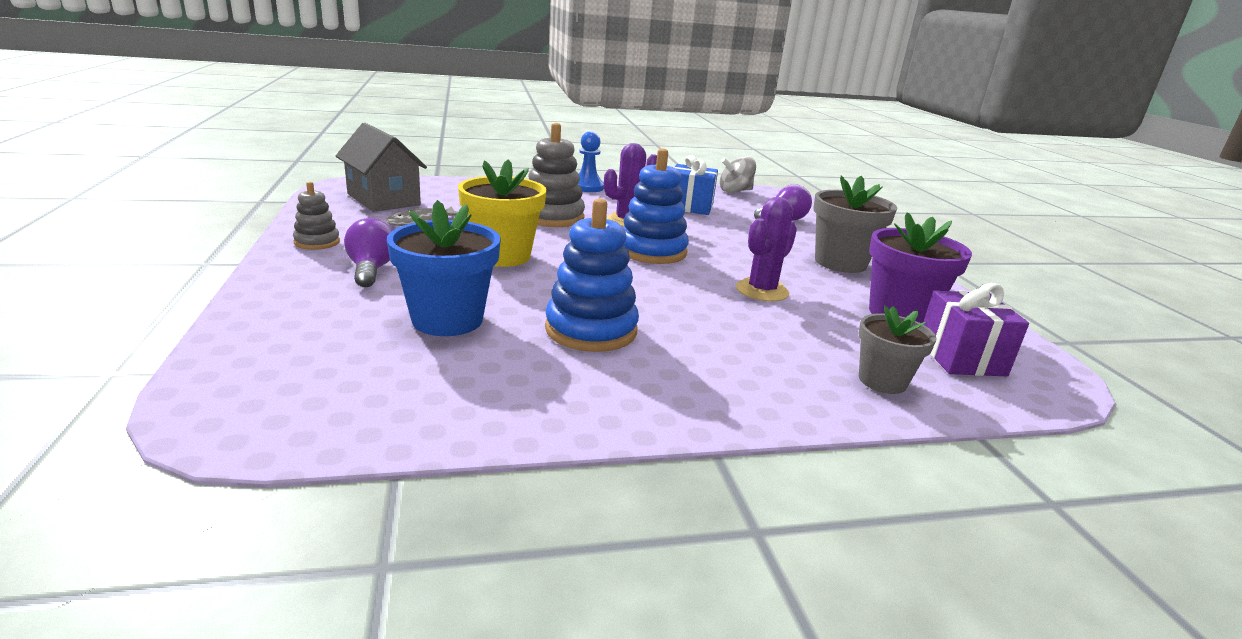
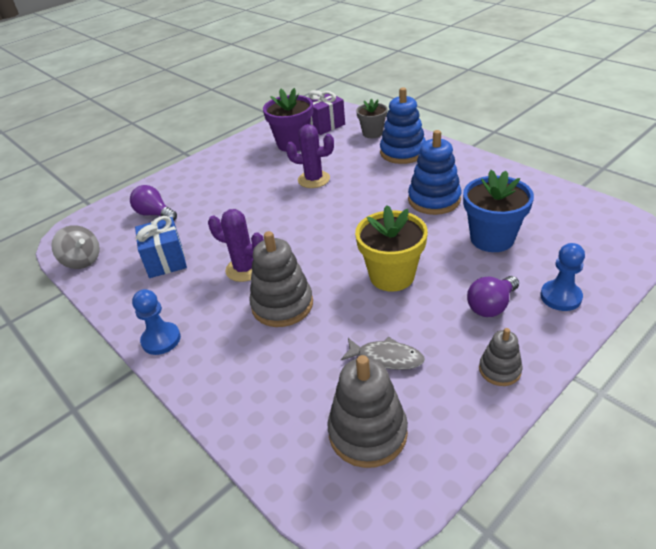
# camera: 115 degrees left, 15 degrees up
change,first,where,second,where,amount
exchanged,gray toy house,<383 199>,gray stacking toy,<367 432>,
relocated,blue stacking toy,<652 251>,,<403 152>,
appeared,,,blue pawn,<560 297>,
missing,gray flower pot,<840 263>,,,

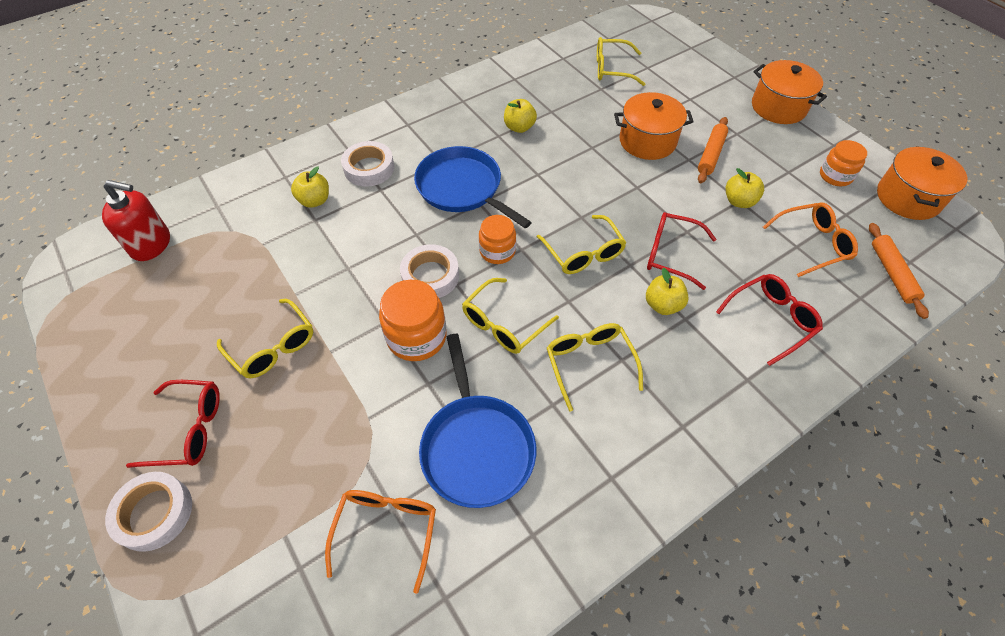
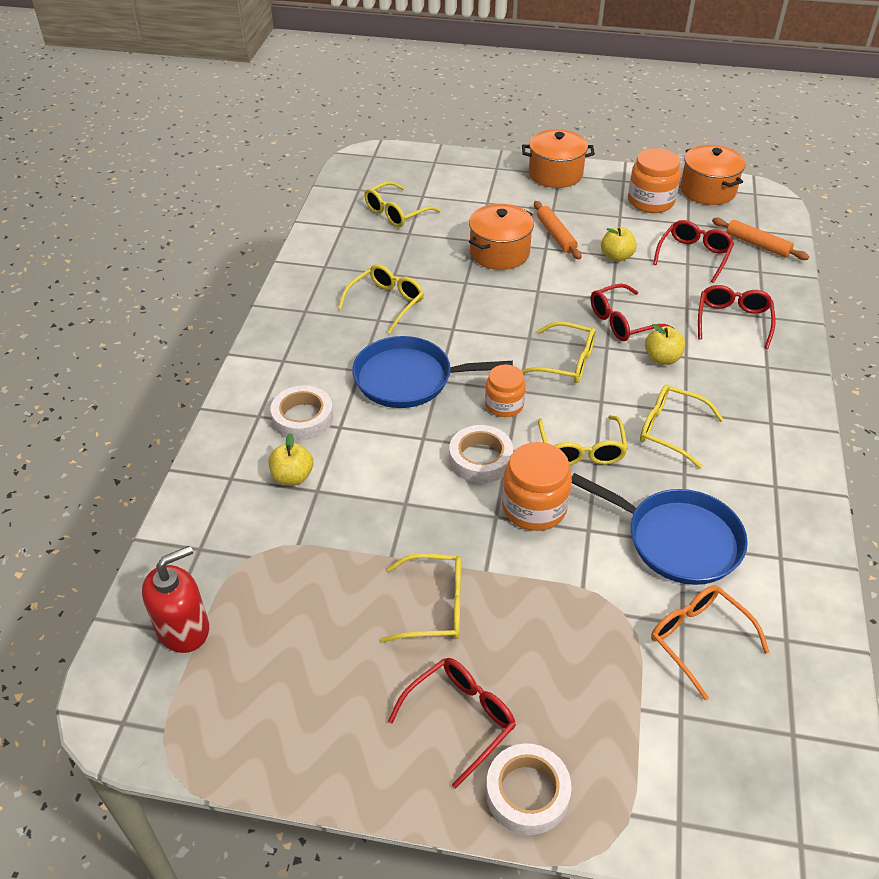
# camera: 45 degrees left, 10 degrees down
change,first,where,second,where,amount
exchanged,yellow apple fruit,<519 127>,yellow eyeglasses,<386 303>,
size,bright orange preserve jar,<835 176>,,<650 201>,x1.52
colour,bright orange eyeglasses,<812 244>,crimson eyeglasses,<694 256>,

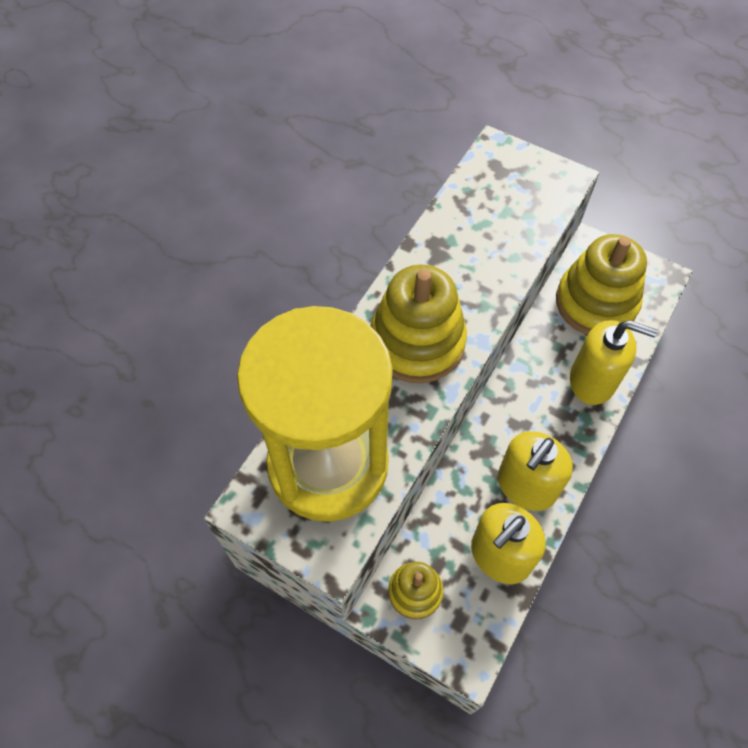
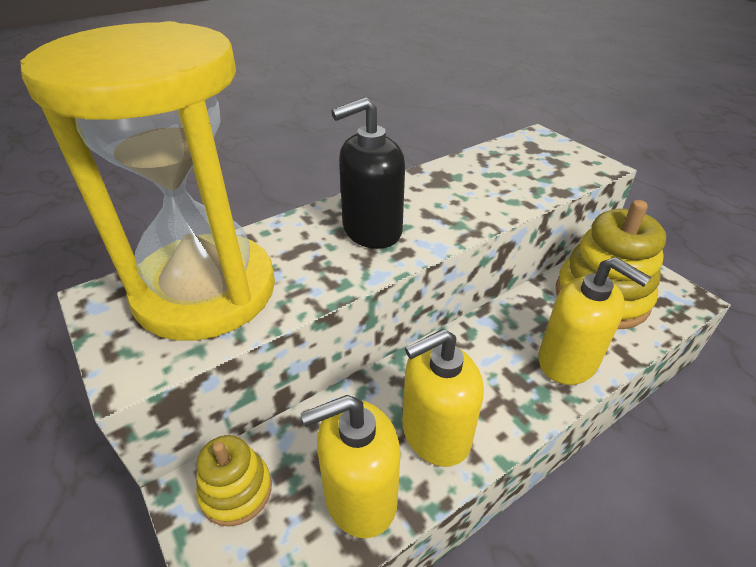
# camera: 25 degrees right, 20 degrees down
change,first,where,second,where,amount
exchanged,yellow stacking toy,<417 342>,black soap pump,<371 230>,

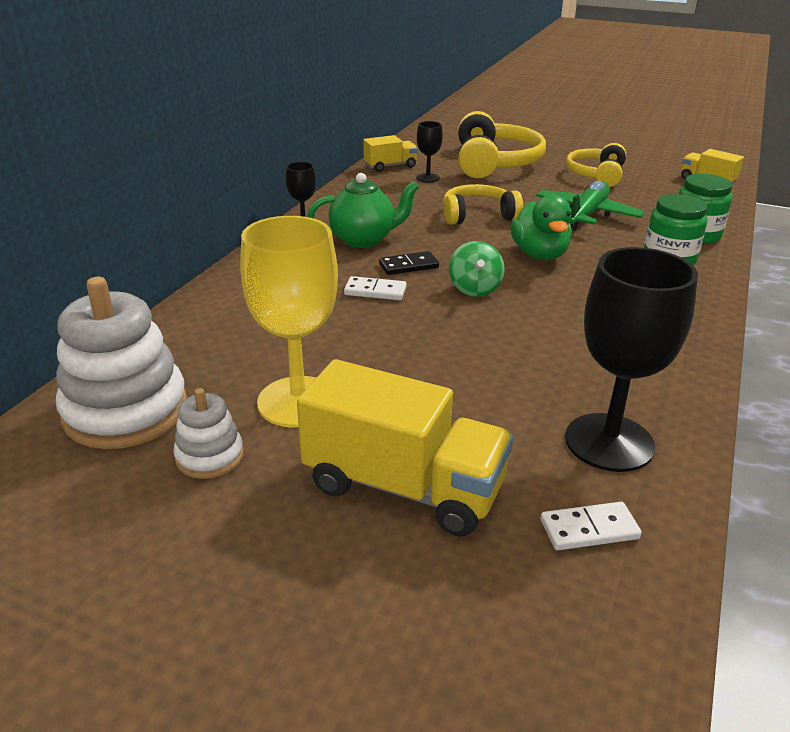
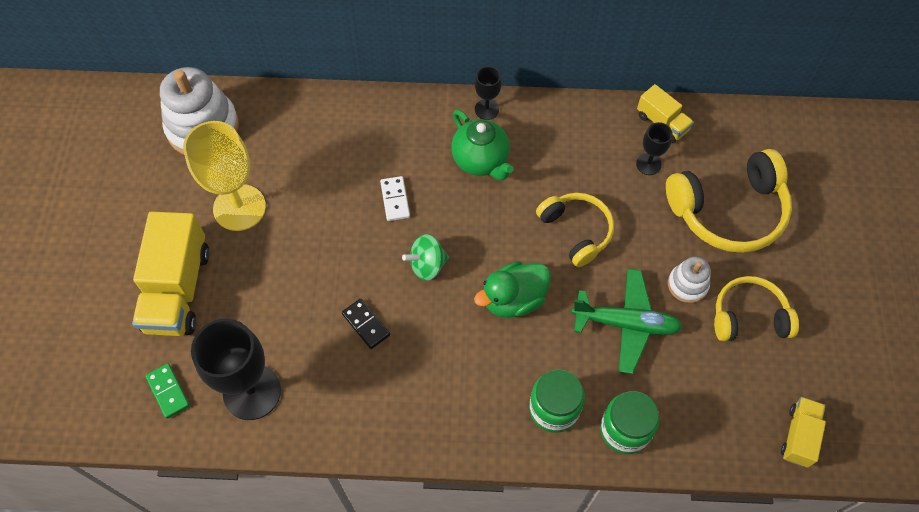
# camera: 70 degrees right, 30 degrees up
change,first,where,second,where,amount
colour,pure white domino,<589 529>,leaf-green domino,<168 391>,
relocated,black domino,<408 266>,,<366 324>,
relocated,pure white stacking toy,<209 456>,,<687 285>,

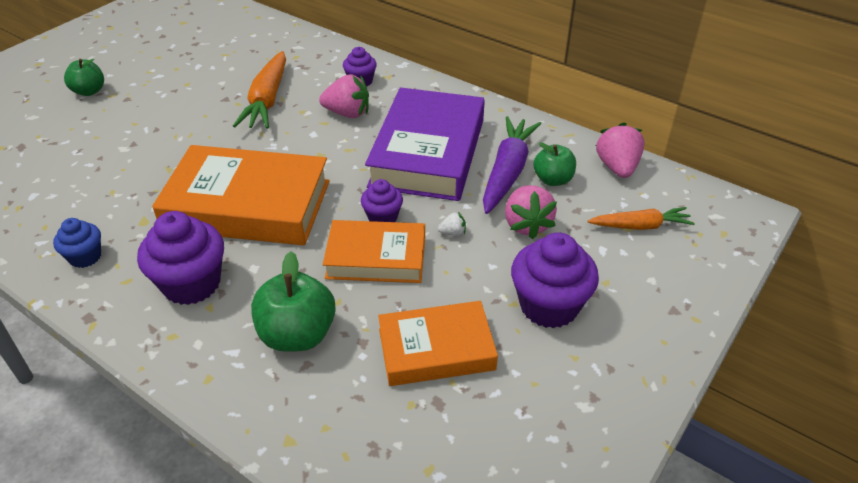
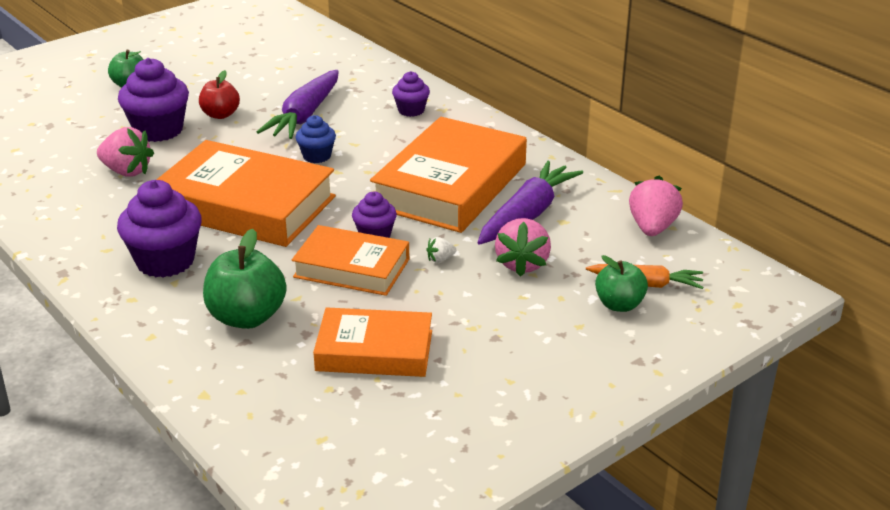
# camera: 15 degrees right, 10 degrees down
change,first,where,second,where,amount
relocated,rose-pink strawberry,<347 113>,,<127 171>,
relocated,royal purple fairy cake,<549 306>,,<158 130>,
appeared,,,crimson apple fruit,<220 115>,
colour,bright orange toy carrot,<267 100>,royal purple toy carrot,<304 115>,
relocated,blue fairy cake,<85 257>,,<317 156>,
colour,royal purple hardback,<427 153>,bright orange hardback,<450 185>,
spun,pure white strawberry,<453 233>,,<440 259>,150 degrees clockwise
relocated,leaf-green apple fruit,<553 180>,,<619 305>,

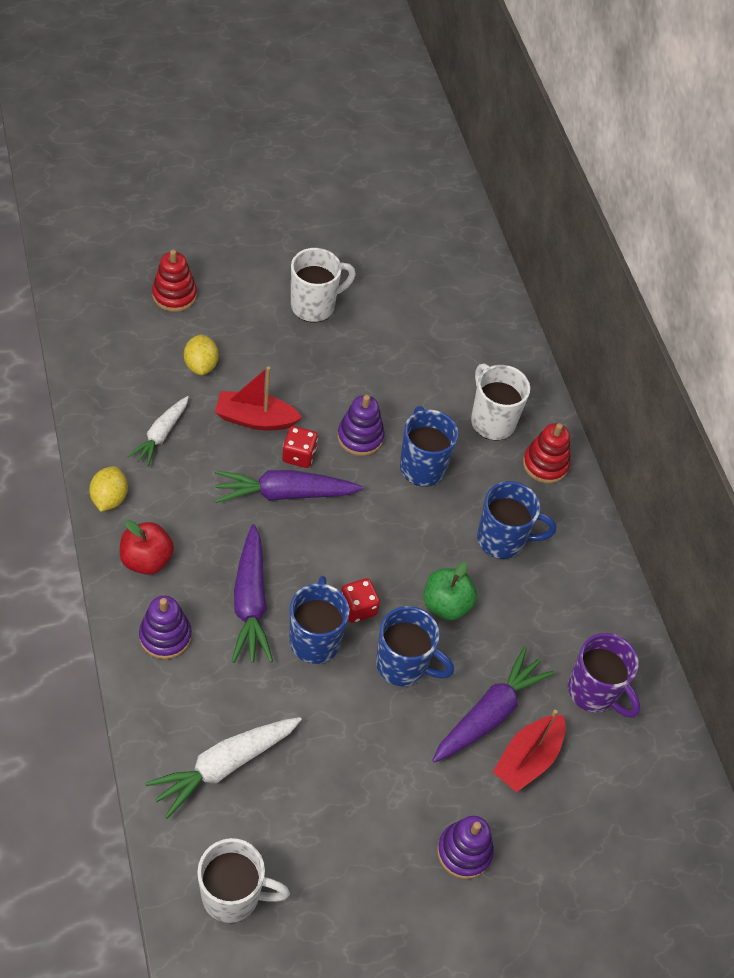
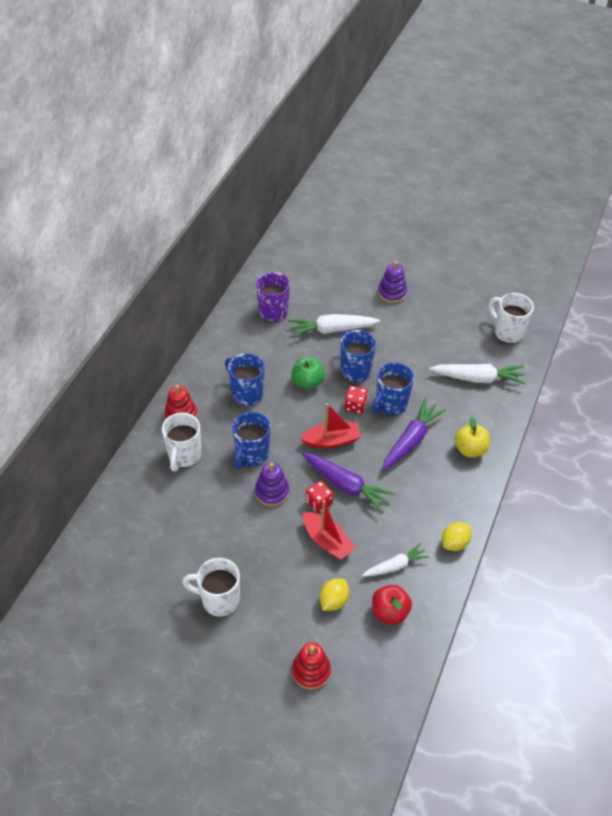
# camera: 135 degrees left, 5 degrees down
change,first,where,second,where,amount
colour,royal purple toy carrot,<489 714>,pure white toy carrot,<332 330>,
relocated,crimson toy boat,<527 759>,,<332 441>,
relocated,crimson apple fruit,<146 560>,,<389 612>,
exchanged,royal purple stacking toy,<165 636>,yellow apple fruit,<470 449>,

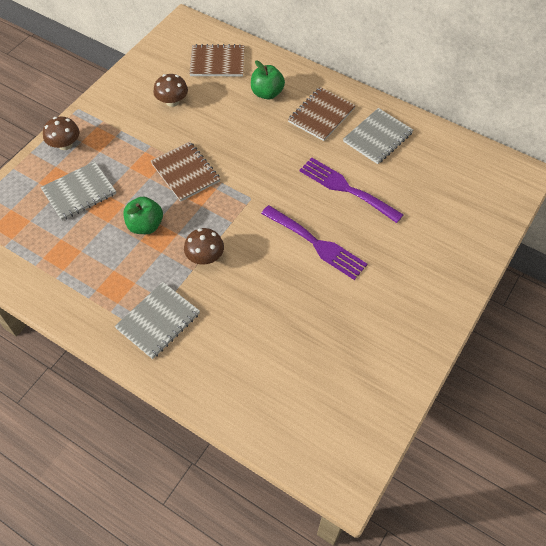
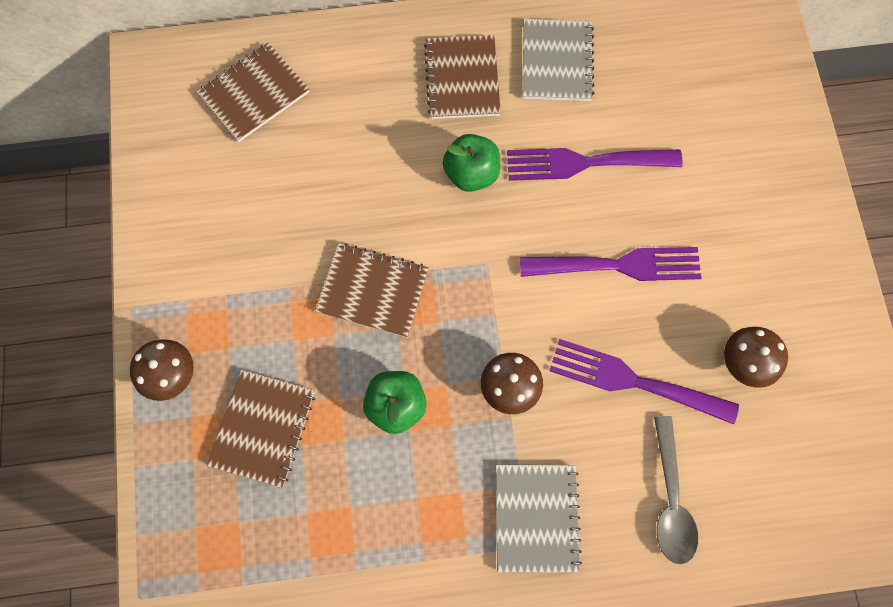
# camera: 40 degrees left, 15 degrees up
change,first,where,second,where,amount
colour,gray notebook,<79 192>,dark brown notebook,<263 428>,
relocated,leaf-green apple fruit,<267 93>,,<471 173>,
appeared,,,royal purple table fork,<633 381>,
appeared,,,gray tablespoon,<670 499>,
relocated,dark brown mushroom,<172 101>,,<745 362>,

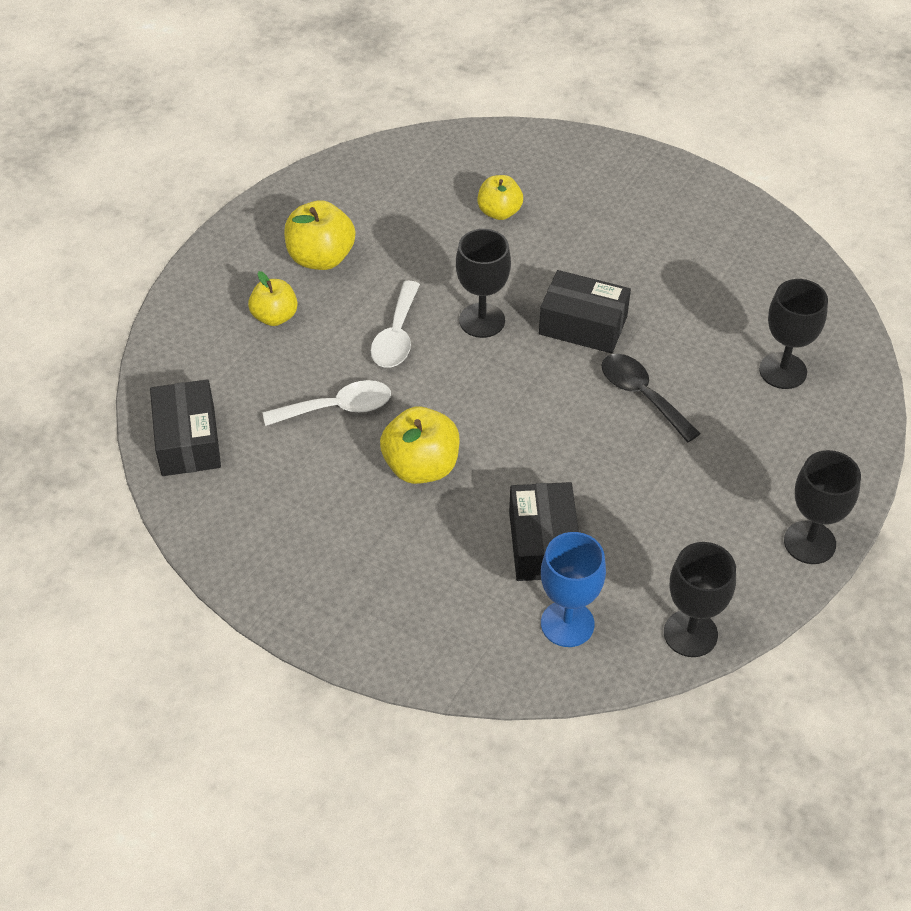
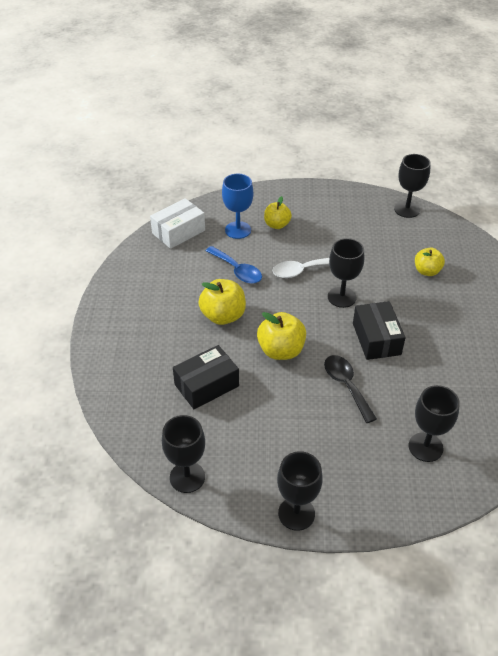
# camera: 60 degrees right, 5 degrees down
change,first,where,second,where,amount
colour,black box,<188 441>,pure white box,<178 232>,
colour,pure white tablespoon,<337 408>,blue tablespoon,<237 270>,
relocated,blue chalice,<567 624>,,<238 230>,
relocated,yellow apple fruit,<321 258>,,<281 350>,
spun,black tablespoon,<642 395>,,<346 385>,45 degrees counterclockwise
appeared,,,black chalice,<407 209>,

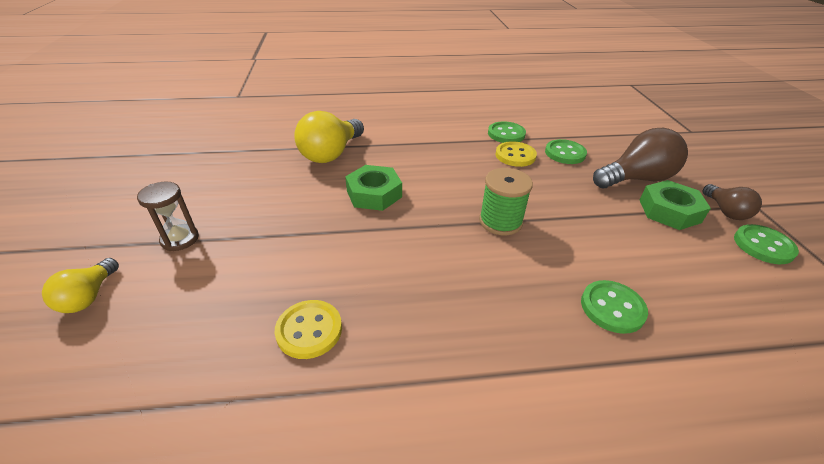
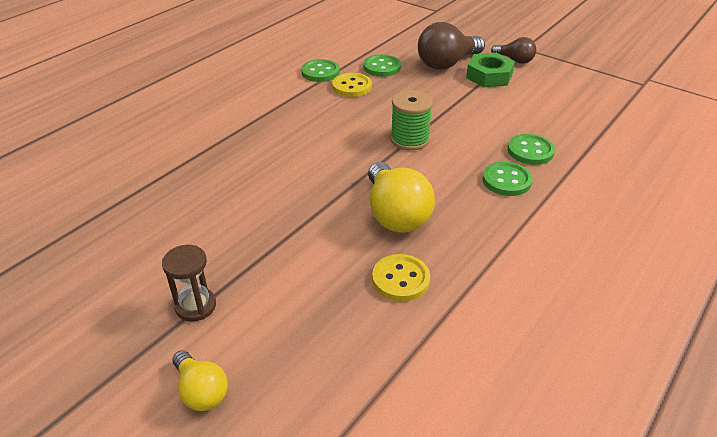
# camera: 45 degrees left, 0 degrees up
change,first,where,second,where,amount
relocated,yellow bulb,<331 154>,,<395 214>,
spun,dark brown bulb,<636 179>,,<447 64>,150 degrees counterclockwise
relocated,leaf-green button,<763 246>,,<506 180>,
missing,leaf-green hex nut,<374 194>,,,

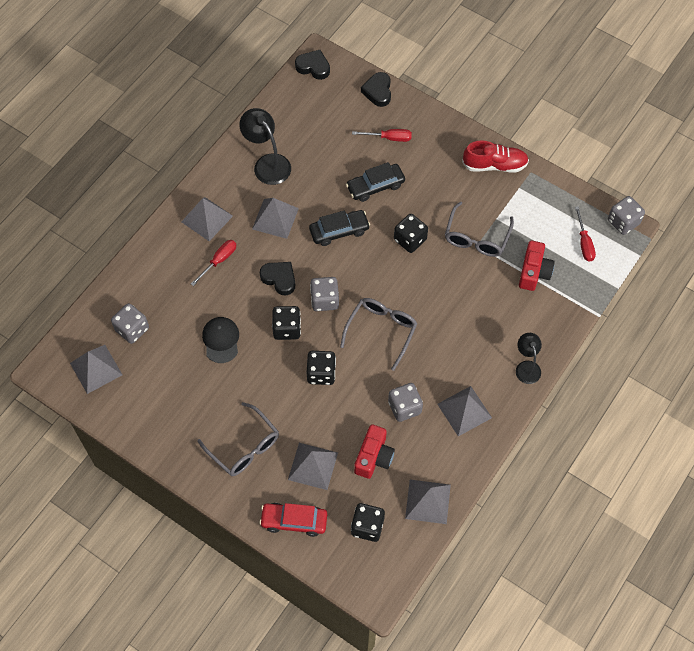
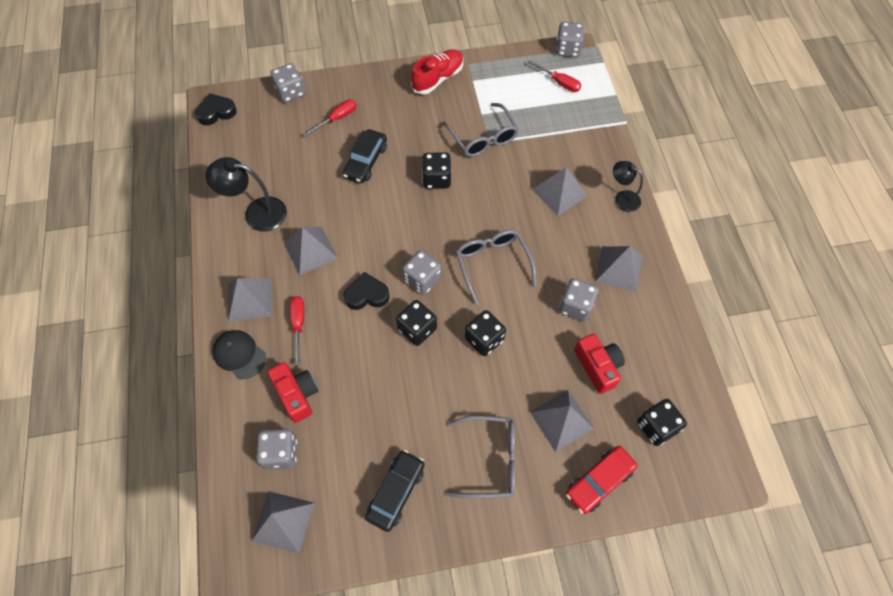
# camera: 45 degrees left, 0 degrees up
change,first,where,second,where,amount
relocated,black baseball cap,<221 340>,,<239 354>,
relocated,crimson camera,<534 272>,,<297 394>,
exchanged,black love heart,<378 91>,gray dice,<290 92>,
relocated,black toy car,<339 231>,,<396 492>,
relocated,gray solid pyramid,<427 501>,,<559 192>,

